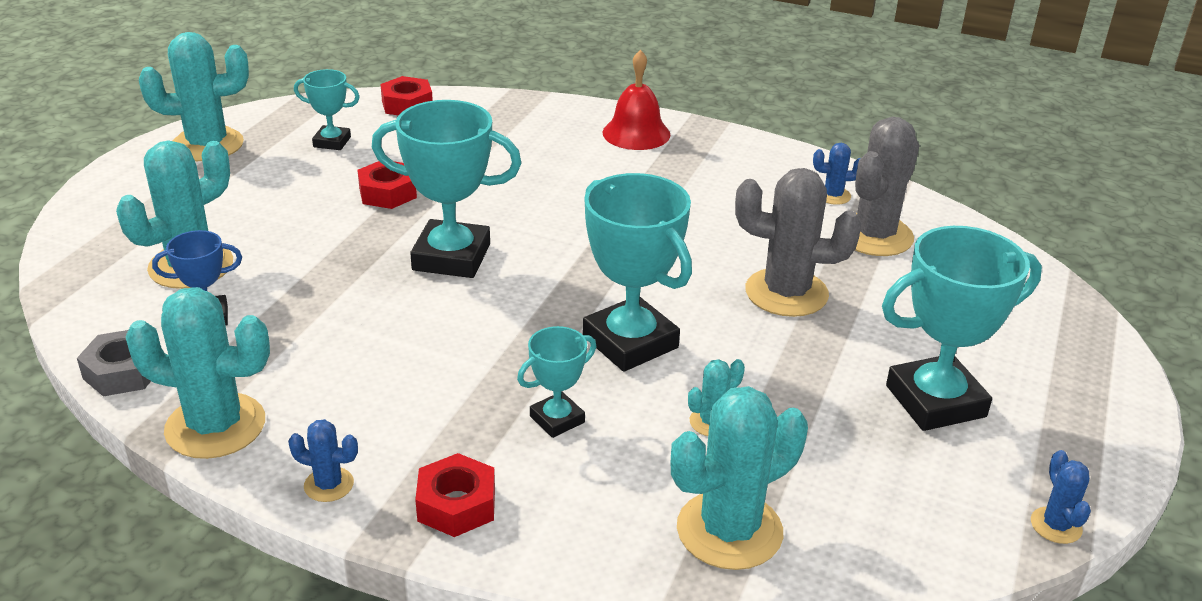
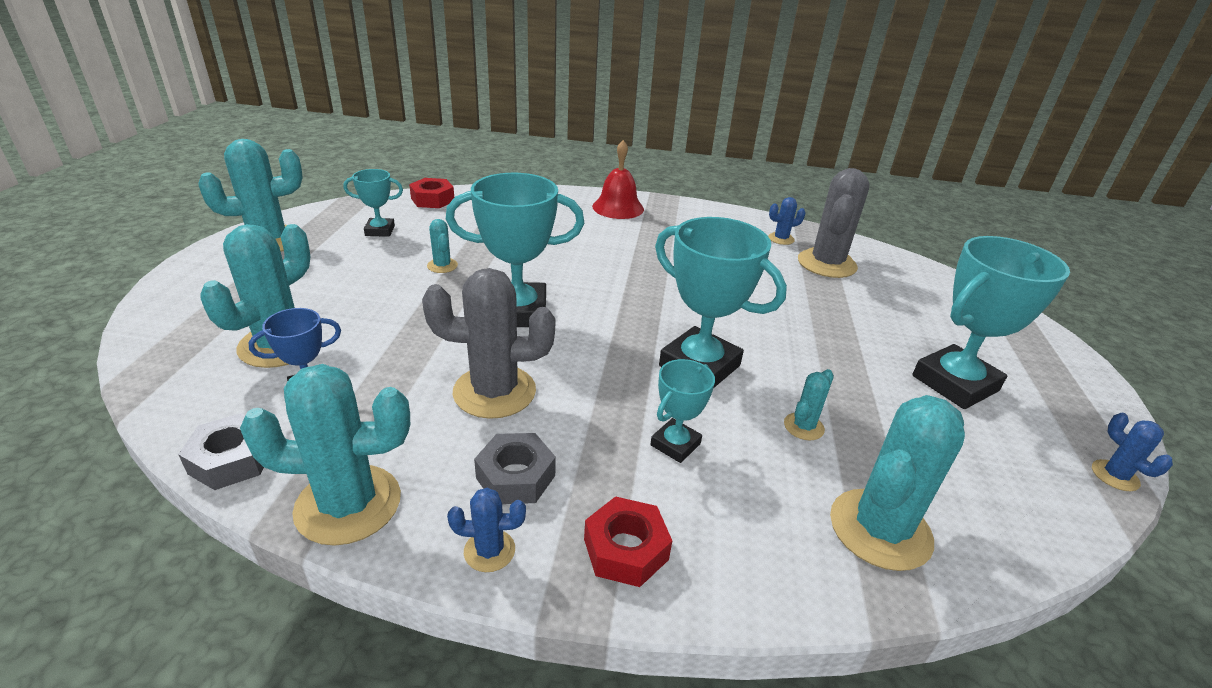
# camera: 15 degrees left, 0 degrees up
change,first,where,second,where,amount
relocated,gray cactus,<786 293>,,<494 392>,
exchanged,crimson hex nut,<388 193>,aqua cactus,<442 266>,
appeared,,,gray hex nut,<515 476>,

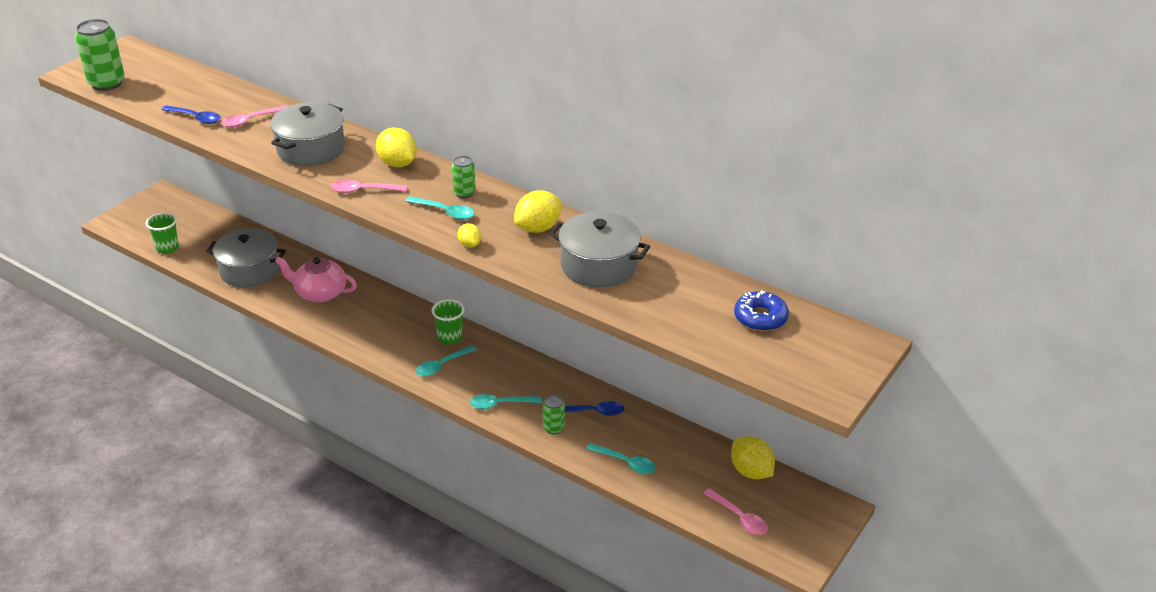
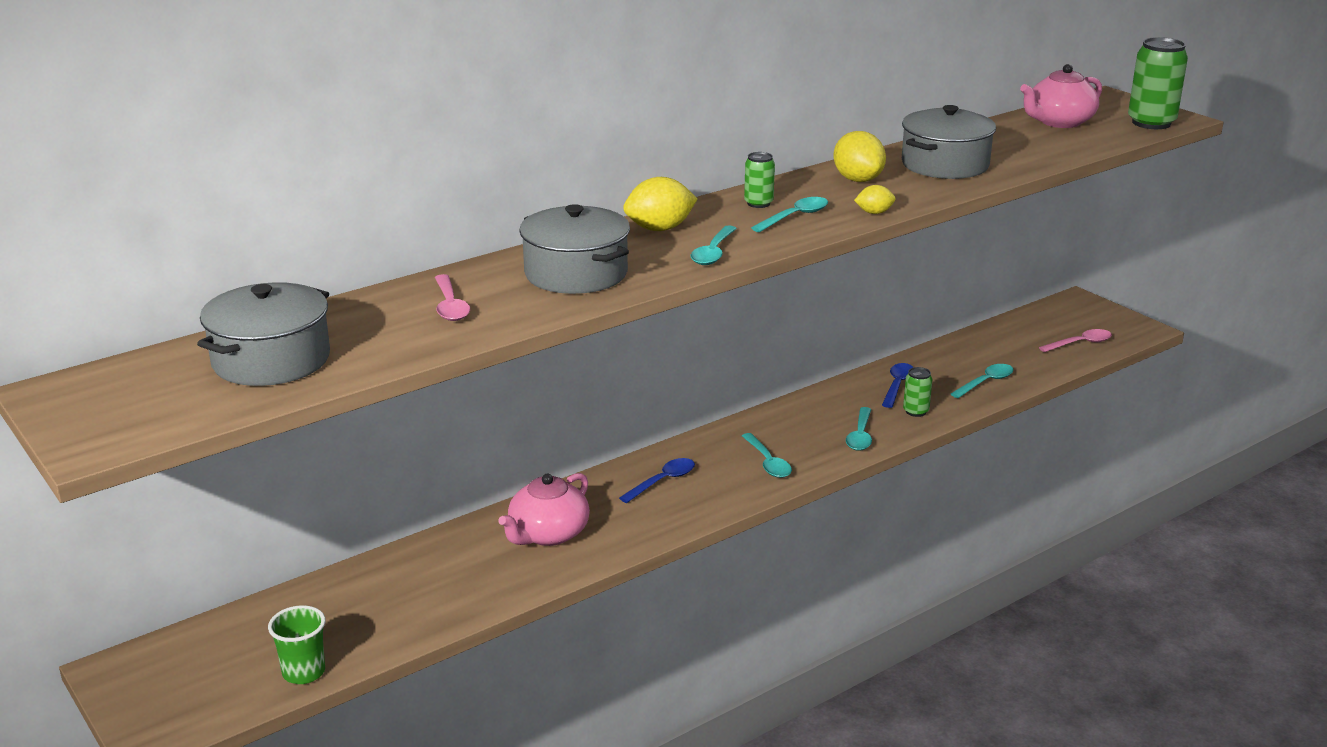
# camera: 70 degrees left, 10 degrees down
change,first,where,second,where,amount
relocated,gray pot,<249 270>,,<271 360>,
relocated,blue tablespoon,<195 118>,,<662 481>,
colour,rose-pink tablespoon,<364 190>,aqua tablespoon,<713 253>,
exchanged,blue donut,<760 318>,rose-pink tea pot,<1059 122>,
relocated,leaf-green tin,<107 83>,,<1151 123>,
missing,leaf-green tumbler,<450 337>,,,
missing,yellow toy lemon,<751 471>,,,

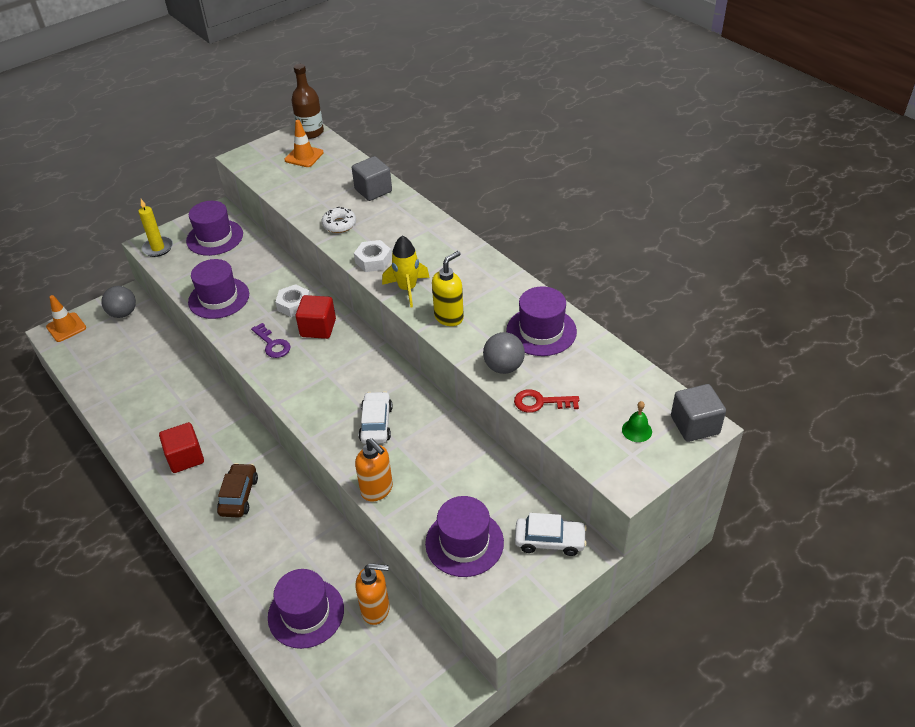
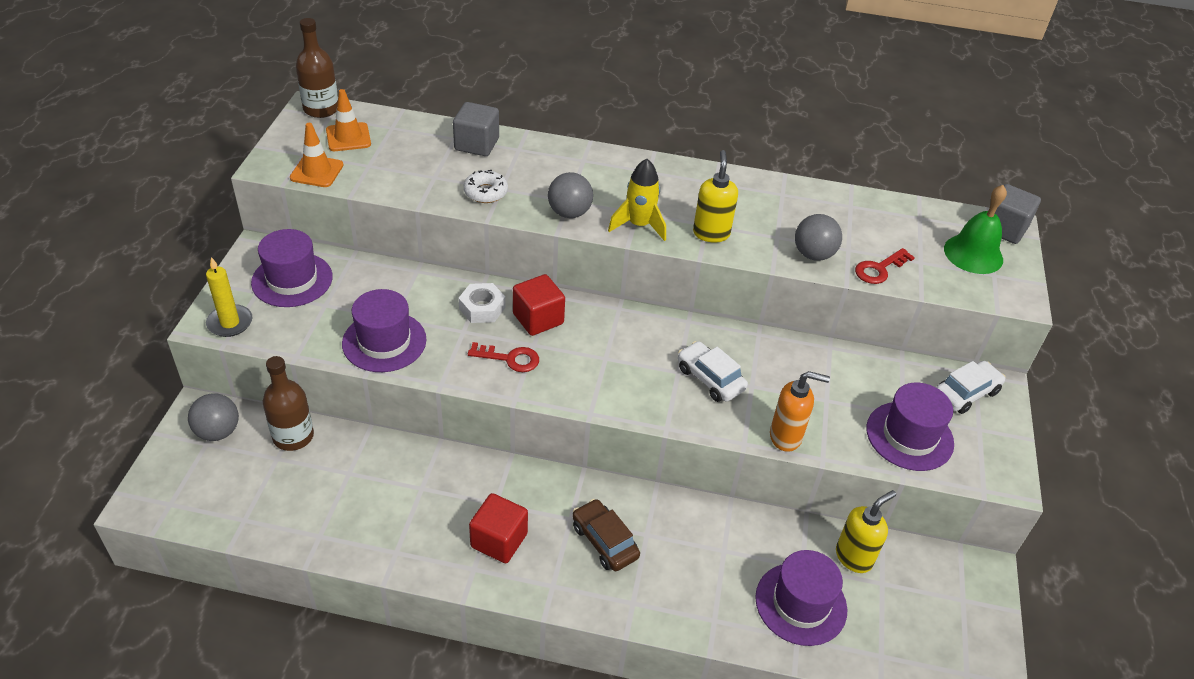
# camera: 45 degrees left, 0 degrees up
change,first,where,second,where,amount
appeared,,,dark brown drink bottle,<293 436>,
relocated,bright orange traffic cone,<66 327>,,<317 171>,
colour,royal purple latchkey,<272 344>,crimson latchkey,<510 359>,
exchanged,pure white hex nut,<373 260>,gray play ball,<569 213>,
colour,bright orange soap pump,<376 610>,yellow soap pump,<854 557>,
size,leaf-green school bell,<637 430>,,<973 254>,x1.90
missing,royal purple tall hat,<541 331>,,,

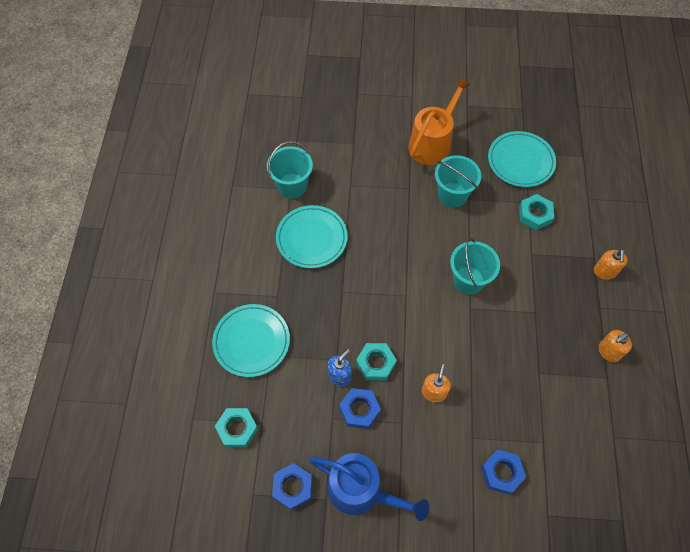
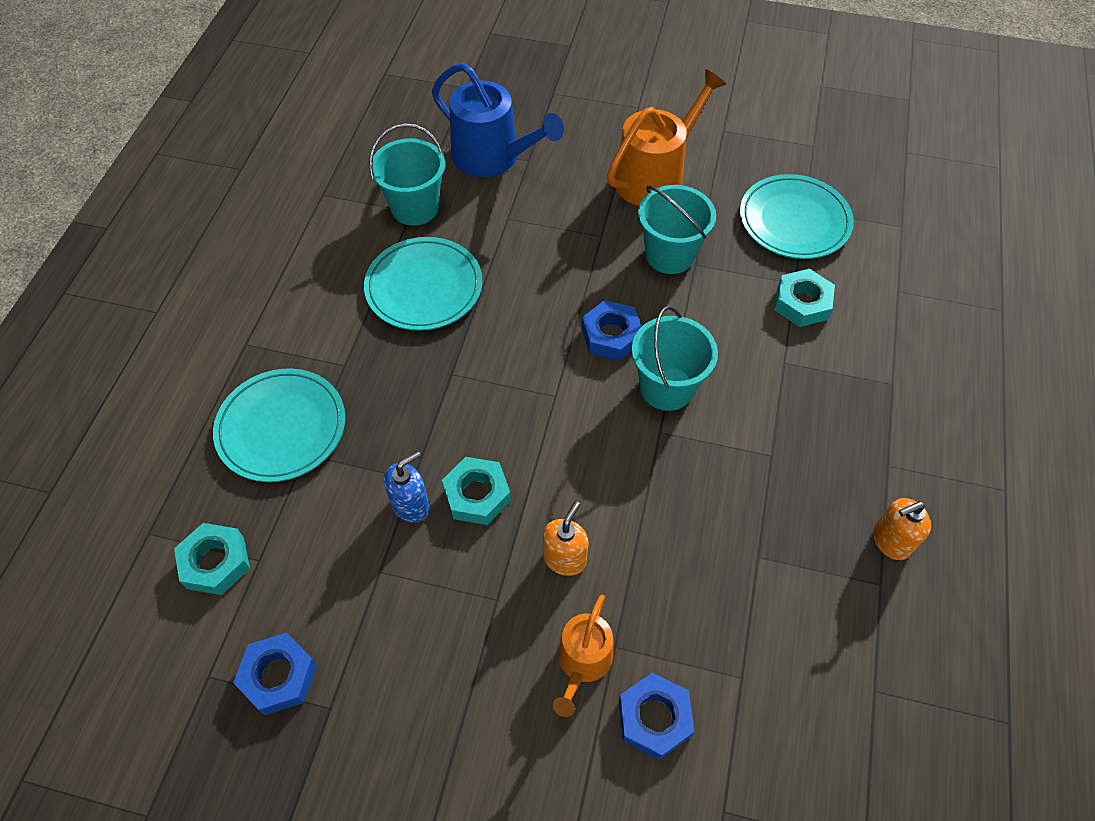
# camera: 10 degrees right, 5 degrees down
change,first,where,second,where,amount
relocated,blue watering can,<361 490>,,<492 157>,
appeared,,,bright orange watering can,<582 662>,
relocated,blue hex nut,<359 410>,,<611 335>,
missing,bright orange soap pump,<604 272>,,,

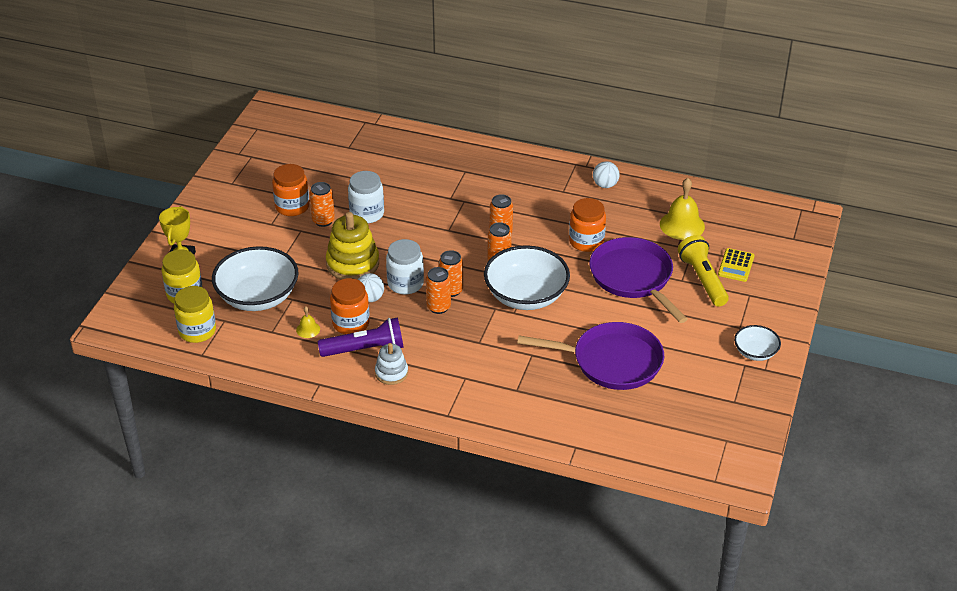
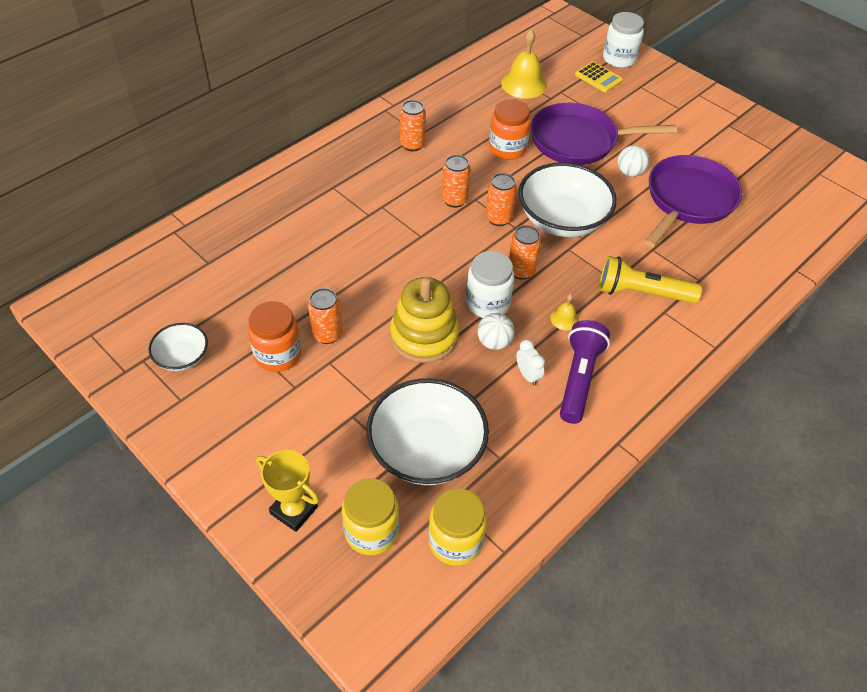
# camera: 65 degrees left, 10 degrees up
change,first,where,second,where,amount
relocated,pure white deep dish,<755 352>,,<182 357>,
relocated,bright orange tin,<438 307>,,<412 145>,
exchanged,bright orange preserve jar,<351 323>,pure white clock,<527 375>,
relocated,yellow school bell,<308 329>,,<564 319>,
relocated,yellow pocket torch,<703 279>,,<642 293>,
relocated,pure white preserve jar,<367 214>,,<619 59>,
relocated,pure white play ball,<605 185>,,<630 172>,
missing,pure white stacking toy,<391 373>,,,

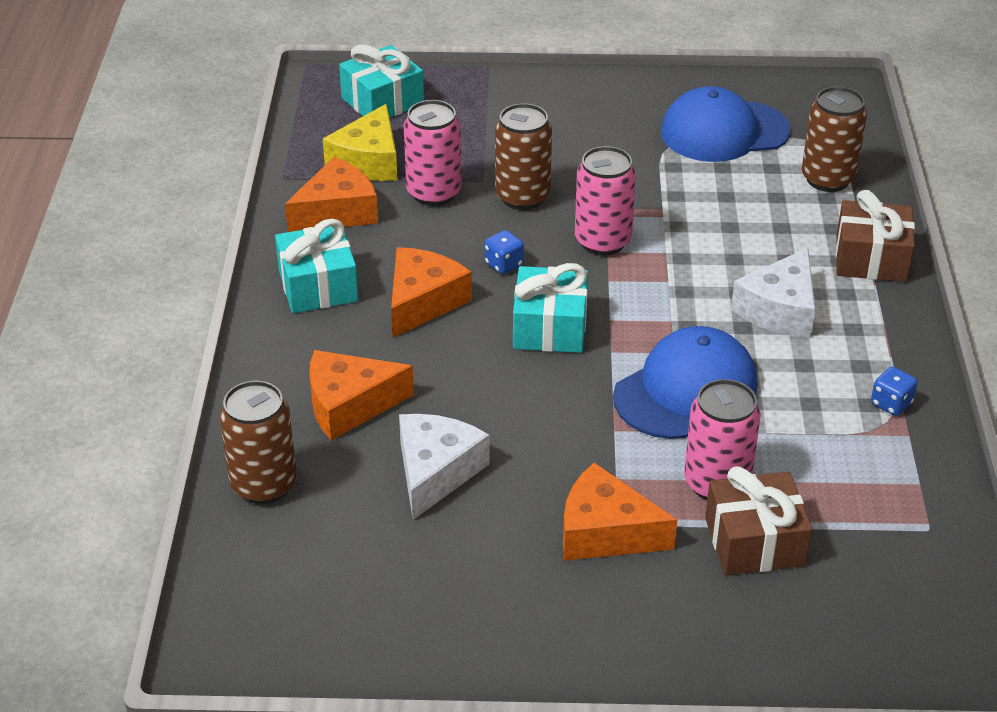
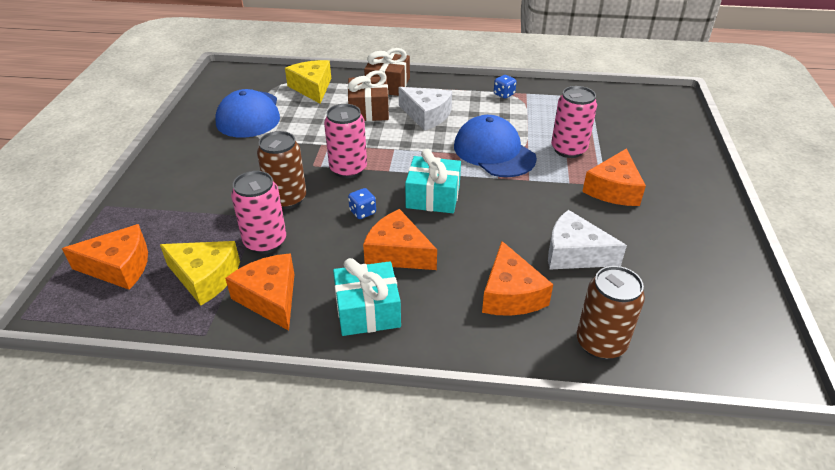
# camera: 85 degrees left, 0 degrees up
change,first,where,second,where,amount
exchanged,aqua present,<382 101>,bright orange cheese,<119 267>,
exchanged,dark brown tin,<827 179>,yellow cheese,<312 88>,
relocated,dark brown present,<754 542>,,<369 110>,

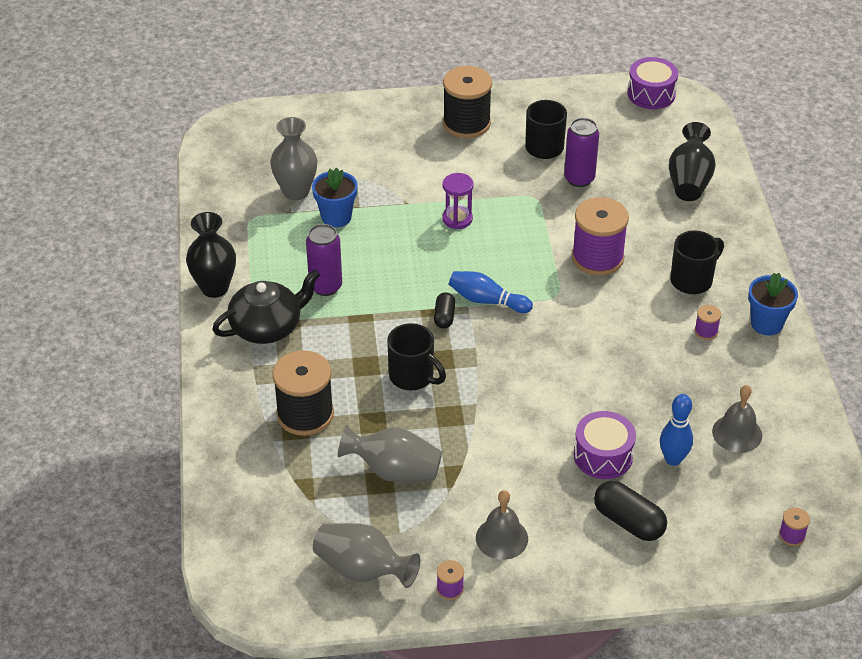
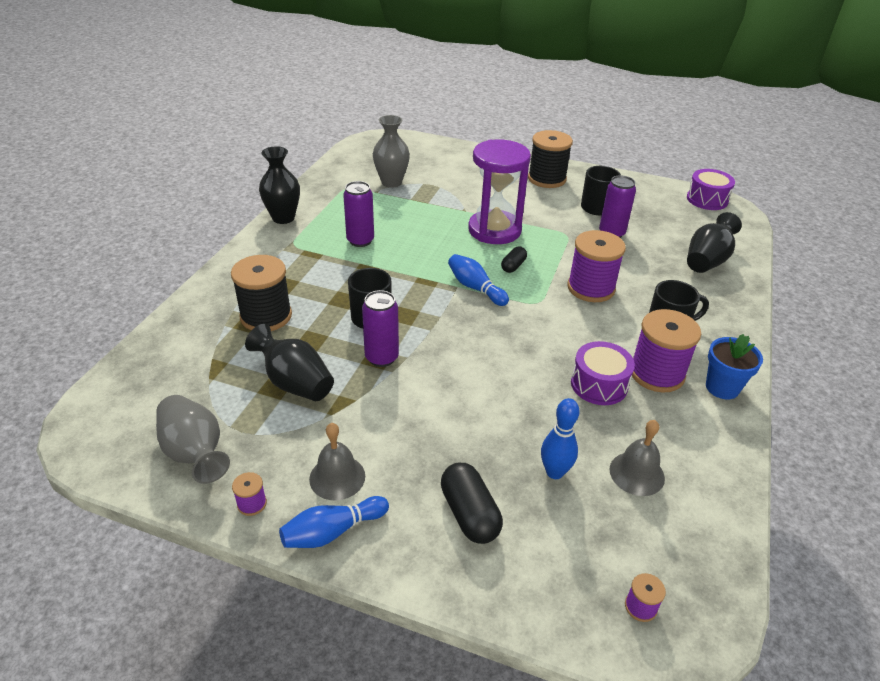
# camera: 25 degrees right, 5 degrees down
change,first,where,second,where,amount
colour,gray flower vase,<394 471>,black flower vase,<295 383>,
appeared,,,blue bowling pin,<332 531>,
appeared,,,royal purple tin,<381 357>,
size,royal purple sand timer,<457 219>,,<494 230>,x2.08
relocated,black pill shape,<444 317>,,<513 266>,
relocated,royal purple toy drum,<603 456>,,<599 384>,
size,royal purple spool,<706 331>,,<656 373>,x2.31
missing,black tea pot,<267 327>,,,
missing,blue flower pot,<336 217>,,,

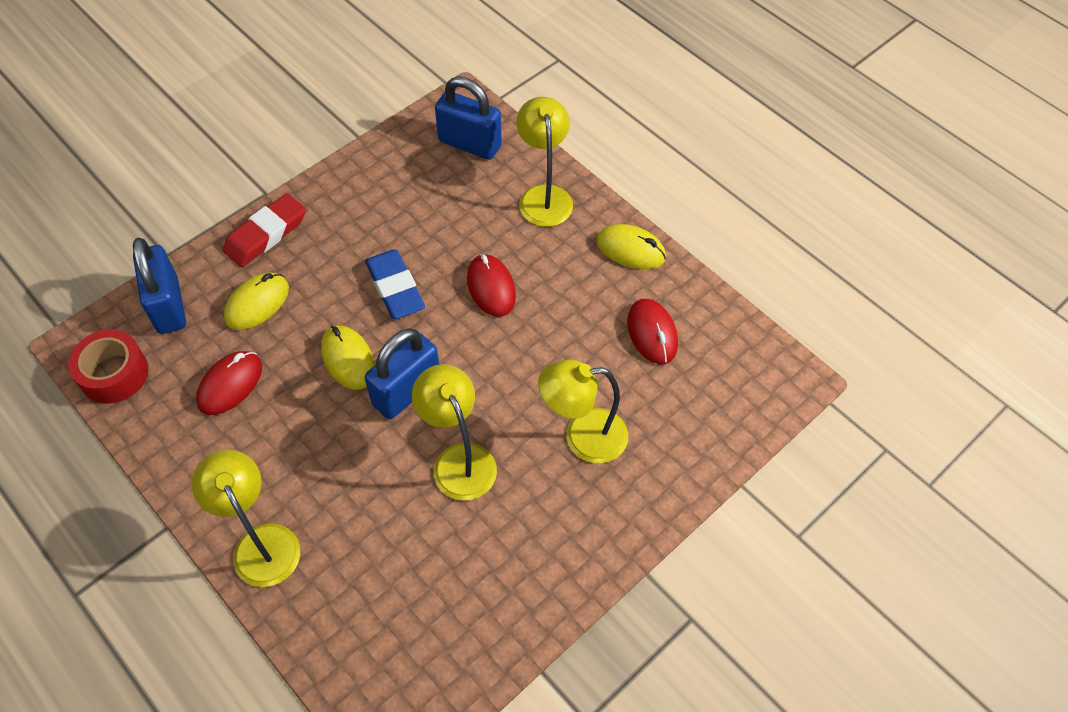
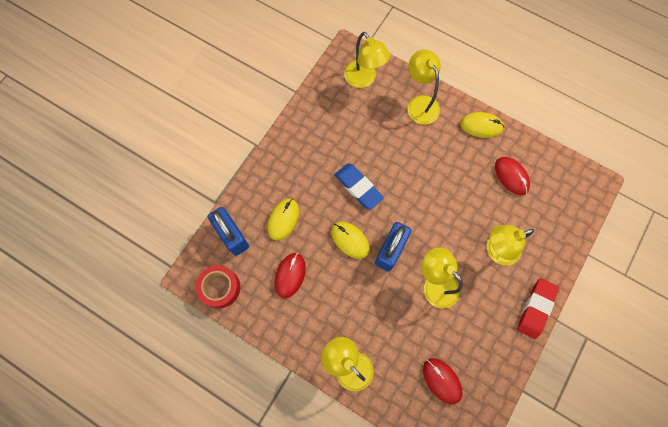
# camera: 15 degrees left, 15 degrees up
change,first,where,second,where,amount
exchanged,blue lock,<469 144>,yellow desk lamp,<364 79>,
relocated,crimson mouse,<491 287>,,<442 380>,
relocated,crimson eraser,<266 234>,,<535 308>,

